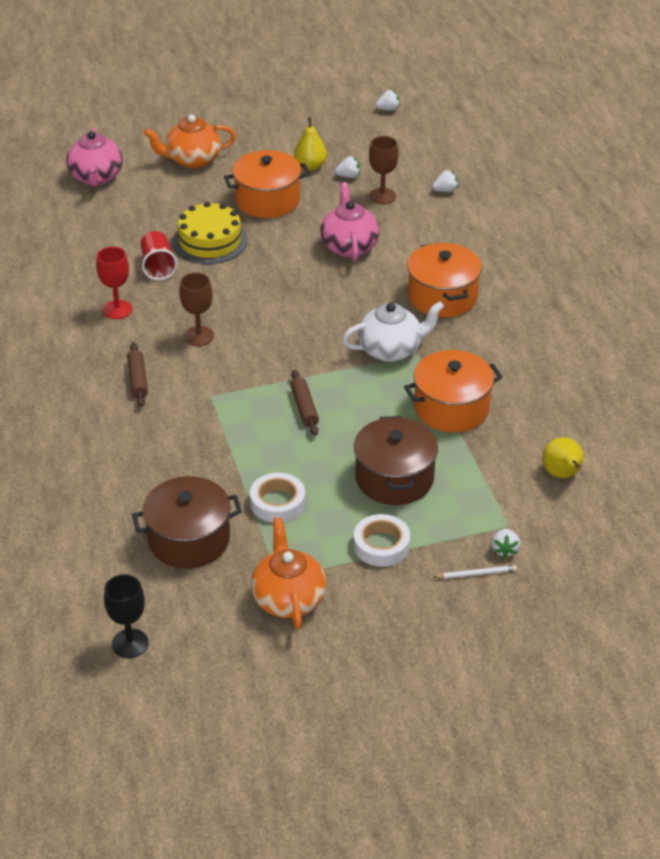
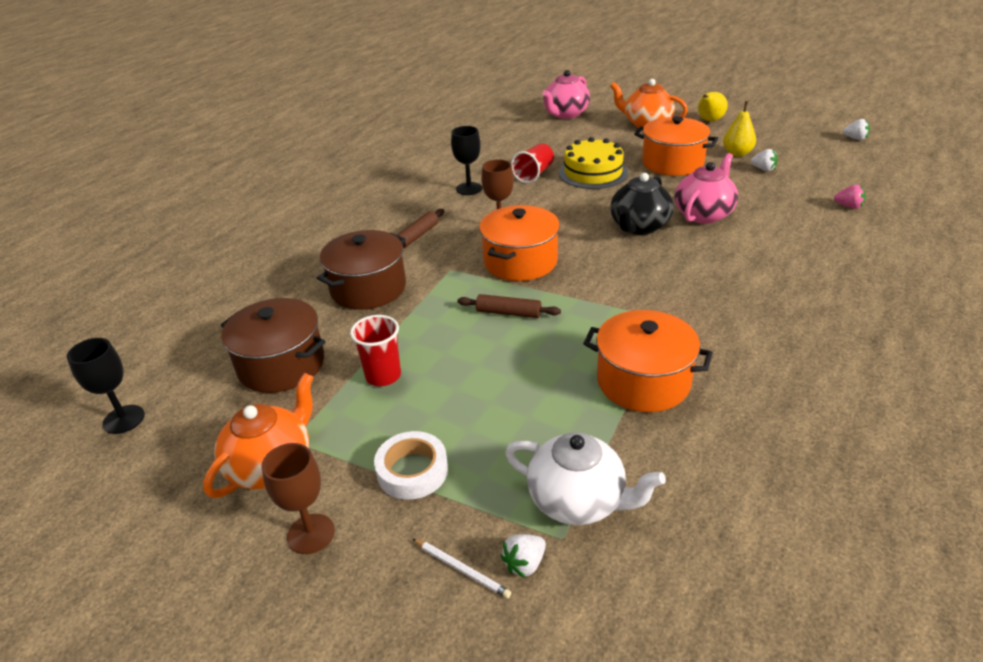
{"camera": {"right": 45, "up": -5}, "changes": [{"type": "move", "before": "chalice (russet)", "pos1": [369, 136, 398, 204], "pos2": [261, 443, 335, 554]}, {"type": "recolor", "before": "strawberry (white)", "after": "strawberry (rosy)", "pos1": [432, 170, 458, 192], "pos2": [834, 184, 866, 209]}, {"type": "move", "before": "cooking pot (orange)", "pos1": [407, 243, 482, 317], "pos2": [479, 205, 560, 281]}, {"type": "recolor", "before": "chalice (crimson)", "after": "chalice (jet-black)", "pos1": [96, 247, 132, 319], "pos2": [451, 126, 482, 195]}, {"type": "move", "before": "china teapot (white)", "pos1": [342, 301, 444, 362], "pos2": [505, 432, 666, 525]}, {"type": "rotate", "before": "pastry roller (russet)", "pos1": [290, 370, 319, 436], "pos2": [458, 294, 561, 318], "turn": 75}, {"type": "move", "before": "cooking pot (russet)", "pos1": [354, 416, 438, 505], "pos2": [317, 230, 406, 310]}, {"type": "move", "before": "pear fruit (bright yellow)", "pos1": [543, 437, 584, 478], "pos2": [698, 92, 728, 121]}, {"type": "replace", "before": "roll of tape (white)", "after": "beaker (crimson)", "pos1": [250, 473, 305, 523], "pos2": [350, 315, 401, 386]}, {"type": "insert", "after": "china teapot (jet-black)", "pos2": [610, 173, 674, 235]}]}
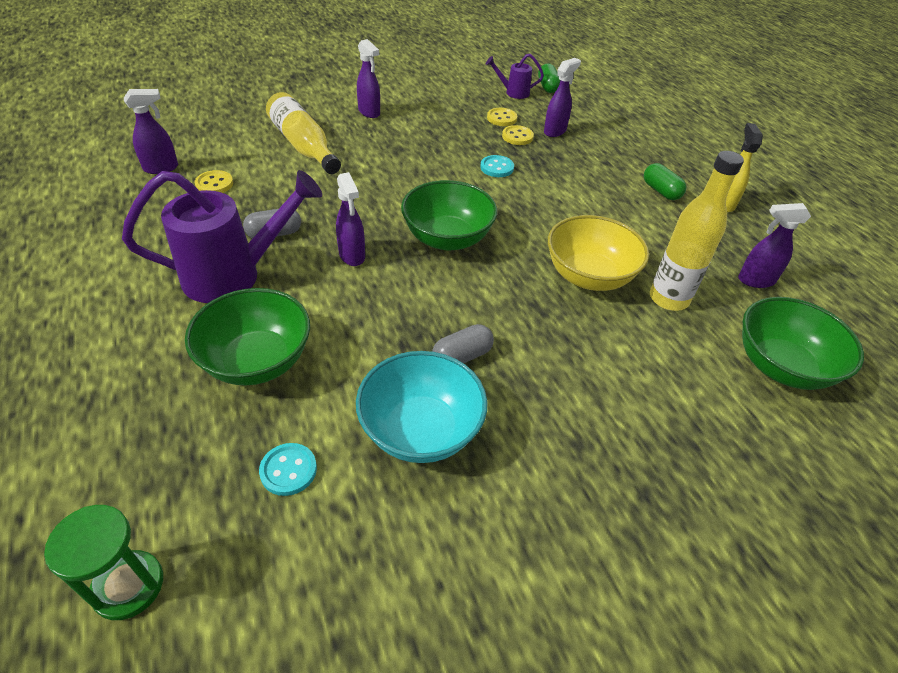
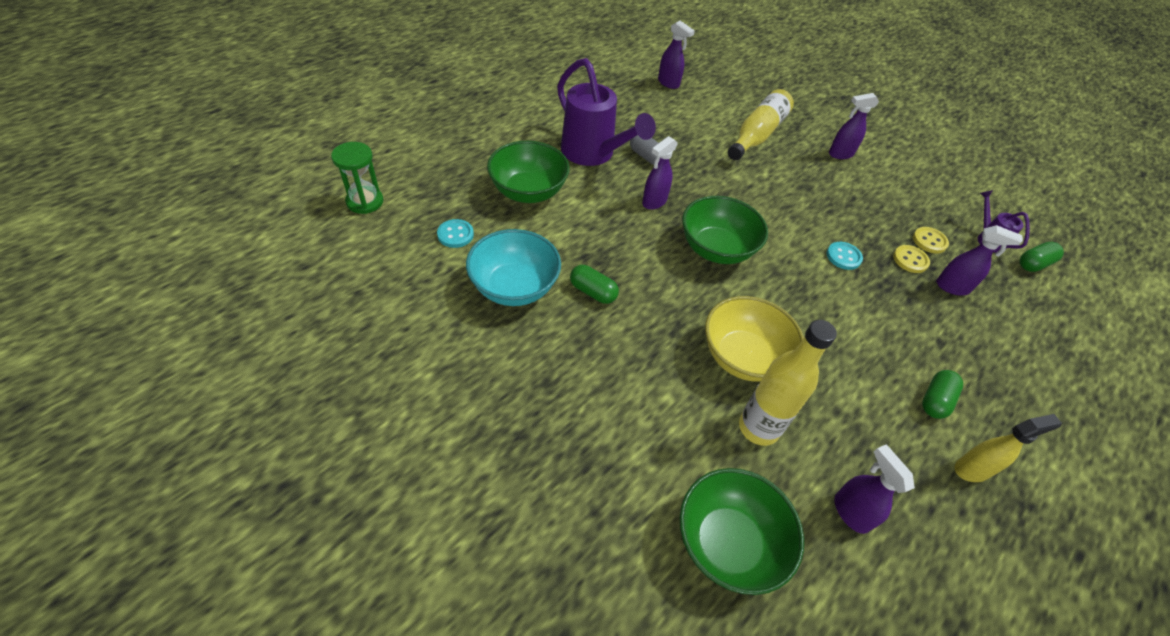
{"camera": {"right": 65, "up": 5}, "changes": [{"type": "rotate", "before": "spray cleaner (royal purple)", "pos1": [357, 39, 380, 118], "pos2": [829, 93, 879, 159], "turn": 45}, {"type": "delete", "before": "button (bright yellow)", "pos1": [195, 170, 233, 193]}, {"type": "recolor", "before": "pill (ash-grey)", "after": "pill (green)", "pos1": [432, 324, 494, 363], "pos2": [570, 265, 619, 304]}]}
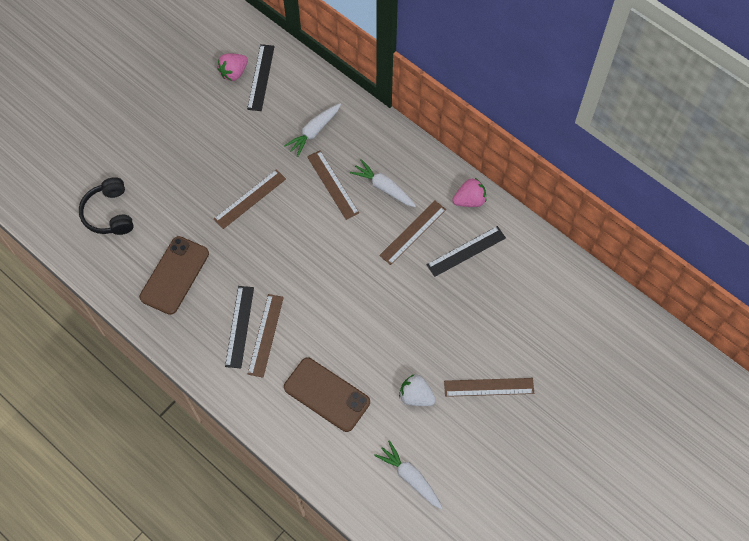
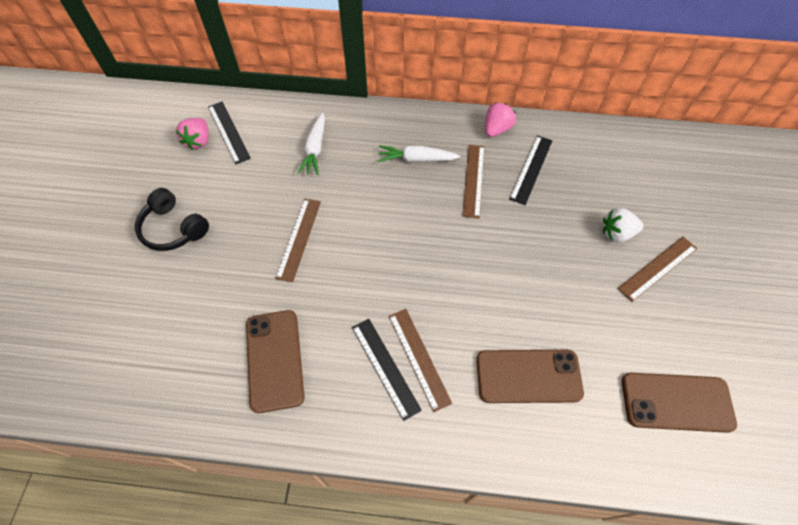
{"camera": {"right": -35, "up": -5}, "changes": [{"type": "delete", "before": "straightedge (russet)", "pos1": [307, 151, 359, 220]}, {"type": "move", "before": "headphones (jet-black)", "pos1": [79, 177, 134, 235], "pos2": [135, 188, 209, 251]}, {"type": "move", "before": "strawberry (white)", "pos1": [399, 375, 436, 406], "pos2": [603, 208, 643, 243]}, {"type": "replace", "before": "toy carrot (white)", "after": "smartphone (russet)", "pos1": [374, 440, 442, 509], "pos2": [622, 373, 737, 433]}]}
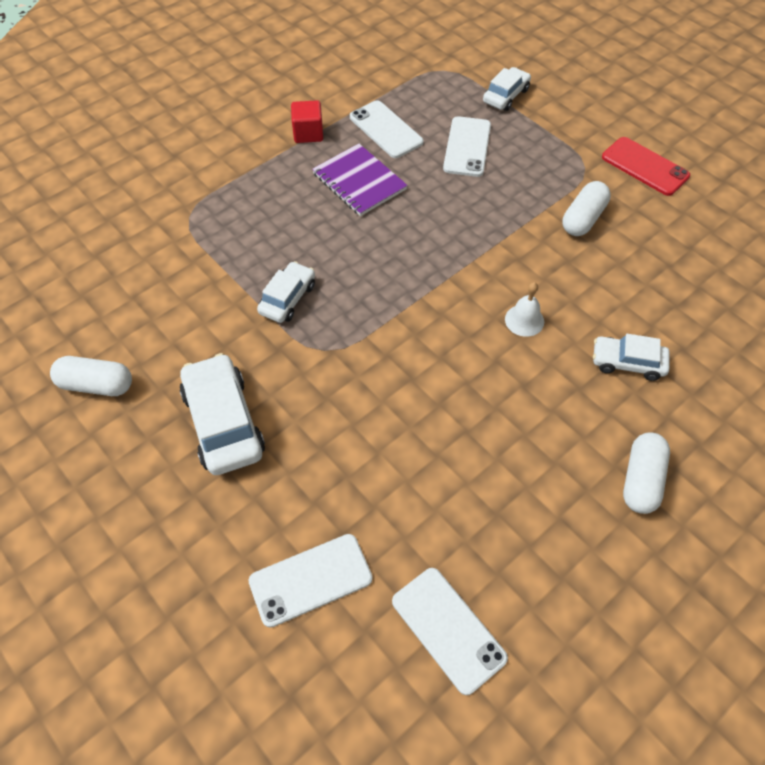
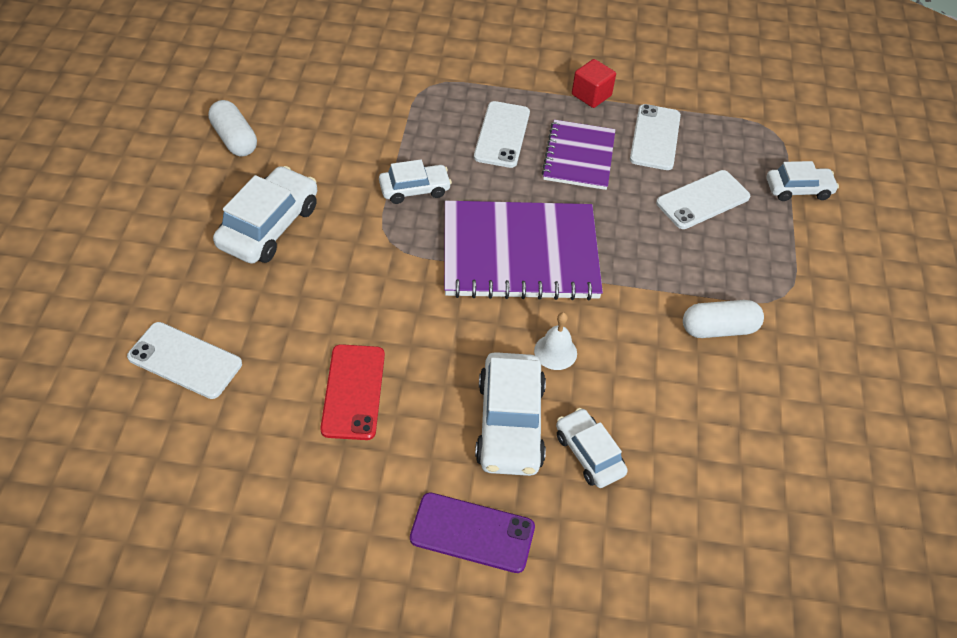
{"camera": {"right": 45, "up": -5}, "changes": [{"type": "move", "before": "smartphone (crimson)", "pos1": [602, 137, 690, 196], "pos2": [321, 344, 385, 440]}, {"type": "replace", "before": "pill (white)", "after": "smartphone (royal purple)", "pos1": [623, 432, 670, 514], "pos2": [410, 492, 535, 573]}, {"type": "move", "before": "smartphone (white)", "pos1": [392, 568, 508, 695], "pos2": [474, 101, 530, 168]}, {"type": "insert", "after": "notepad (royal purple)", "pos2": [444, 201, 603, 300]}, {"type": "insert", "after": "automobile (white)", "pos2": [475, 352, 546, 476]}]}
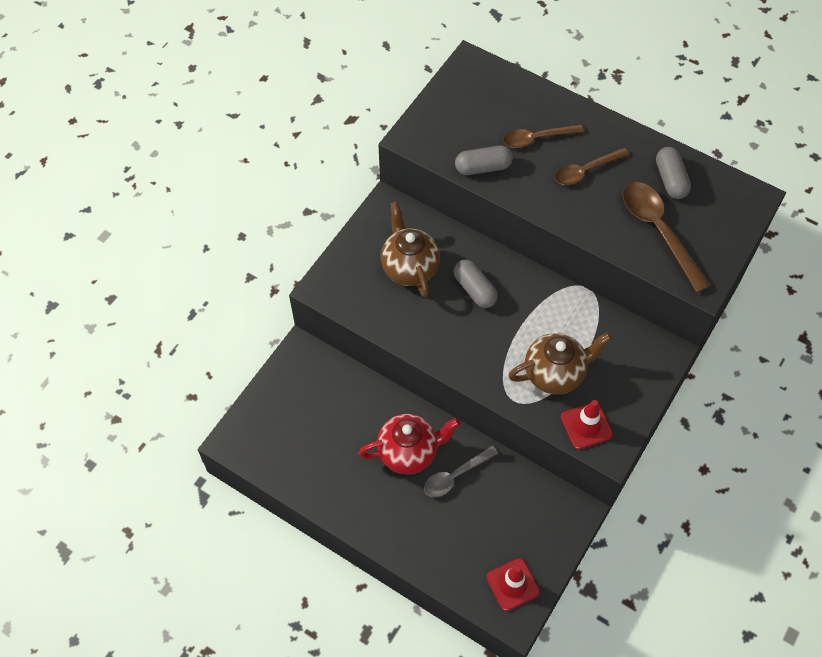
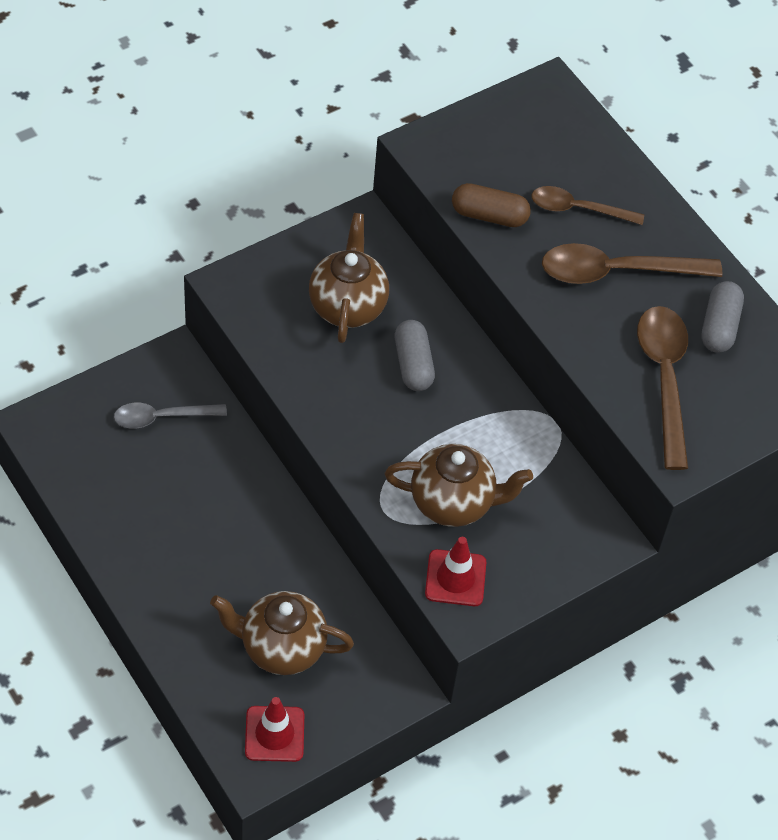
{"camera": {"right": 20, "up": -5}, "changes": [{"type": "recolor", "before": "pill (ash-grey)", "after": "pill (russet)", "pos1": [455, 146, 513, 175], "pos2": [452, 183, 531, 227]}, {"type": "resize", "before": "spoon (russet)", "pos1": [555, 148, 629, 185], "pos2": [542, 243, 722, 284], "scale": 1.56}, {"type": "delete", "before": "china teapot (crimson)", "pos1": [358, 414, 461, 474]}, {"type": "move", "before": "spoon (ash-grey)", "pos1": [424, 446, 498, 497], "pos2": [114, 403, 227, 429]}, {"type": "insert", "after": "china teapot (russet)", "pos2": [210, 591, 354, 675]}]}
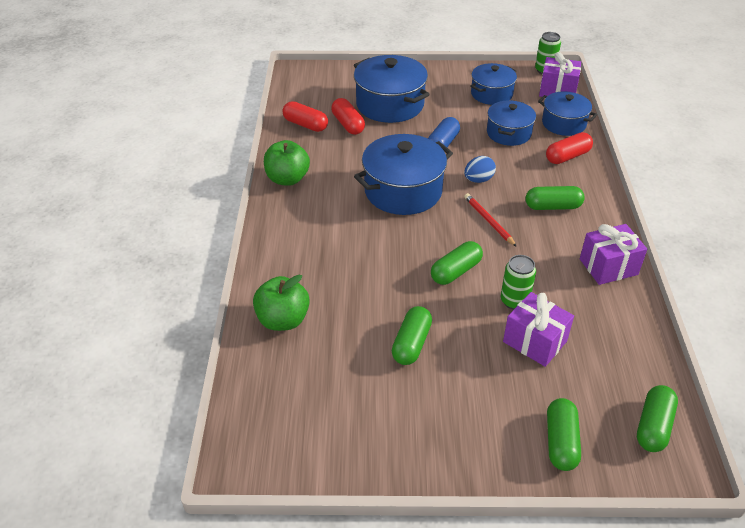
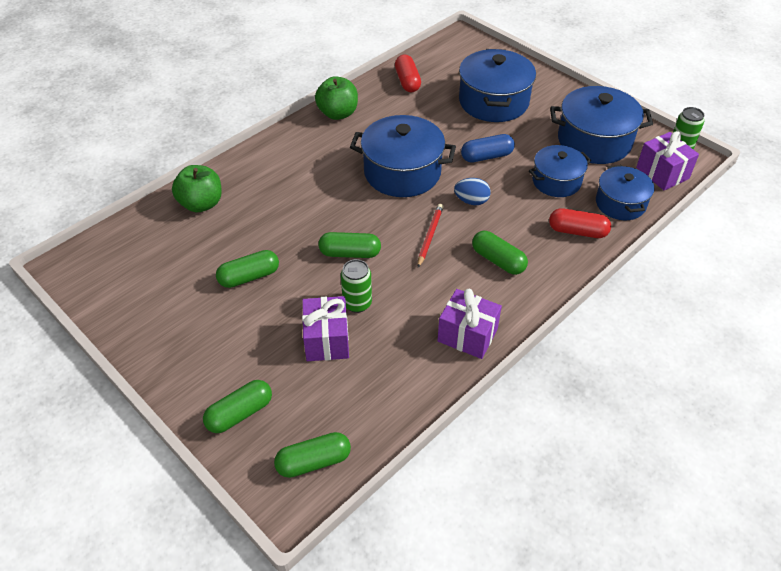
{"camera": {"right": 45, "up": 5}, "changes": [{"type": "resize", "before": "cooking pot (blue)", "pos1": [470, 63, 517, 105], "pos2": [550, 86, 653, 164], "scale": 1.59}, {"type": "delete", "before": "pill (crimson)", "pos1": [331, 98, 365, 135]}]}
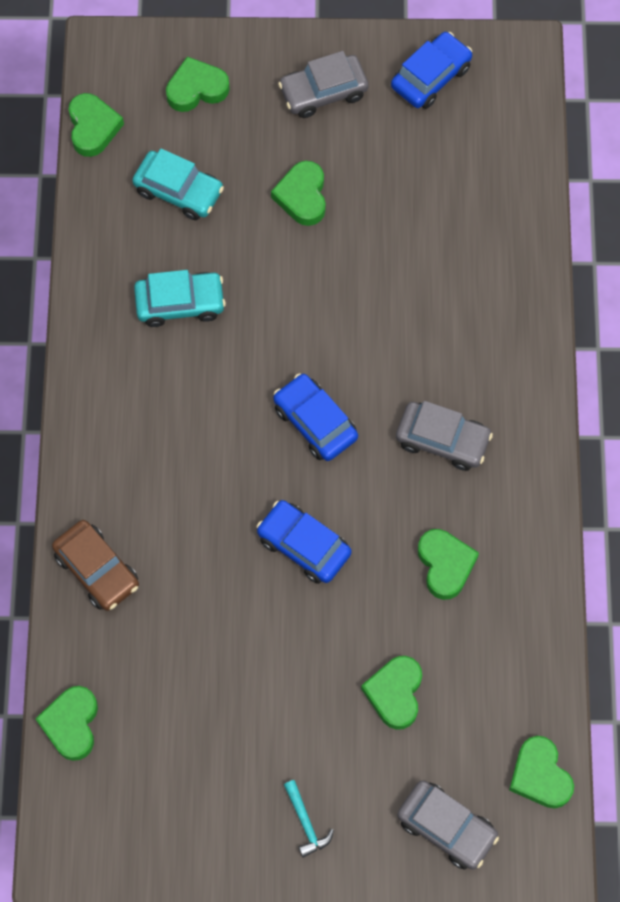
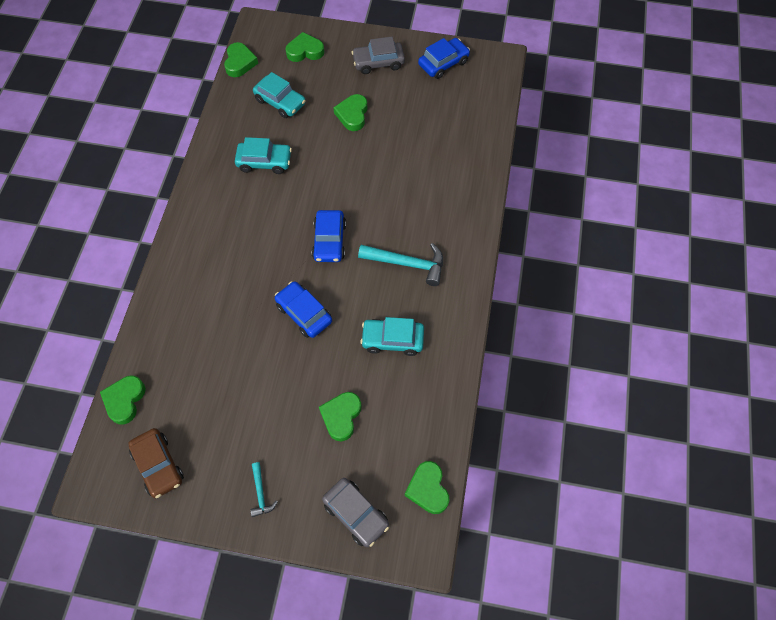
{"camera": {"right": 10, "up": -5}, "changes": [{"type": "rotate", "before": "automobile (blue)", "pos1": [273, 373, 358, 461], "pos2": [312, 210, 346, 262], "turn": -150}, {"type": "replace", "before": "automobile (ash-grey)", "after": "claw hammer (teal)", "pos1": [396, 401, 493, 471], "pos2": [358, 243, 443, 286]}, {"type": "move", "before": "automobile (russet)", "pos1": [52, 520, 139, 611], "pos2": [129, 428, 184, 498]}, {"type": "replace", "before": "heart shape (green)", "after": "automobile (teal)", "pos1": [418, 529, 479, 600], "pos2": [360, 317, 424, 356]}]}
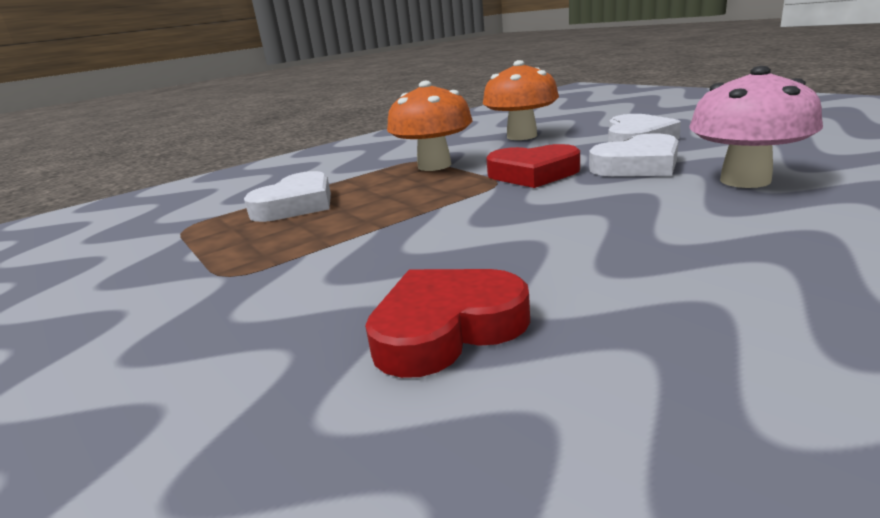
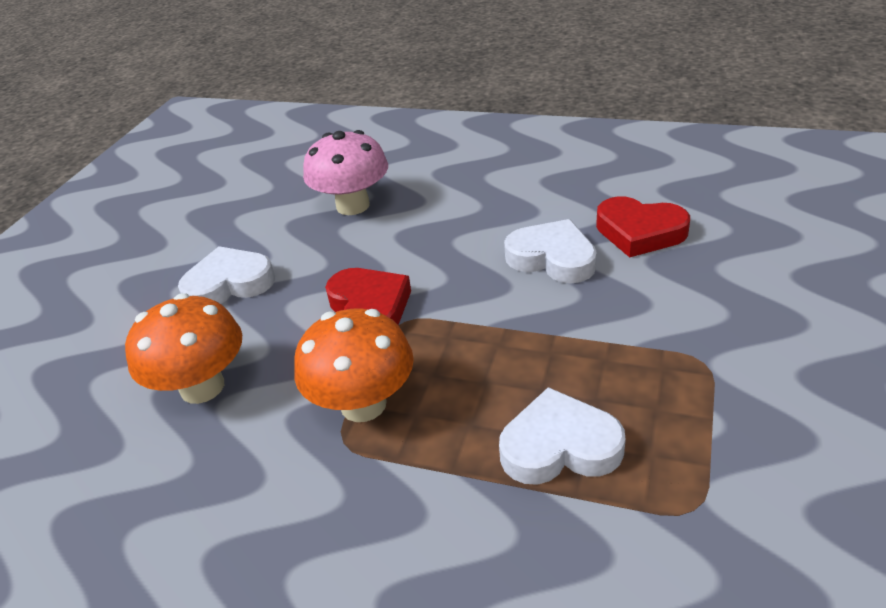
{"camera": {"right": -125, "up": 15}, "changes": [{"type": "move", "before": "heart shape (white)", "pos1": [589, 133, 678, 176], "pos2": [504, 219, 597, 283]}]}
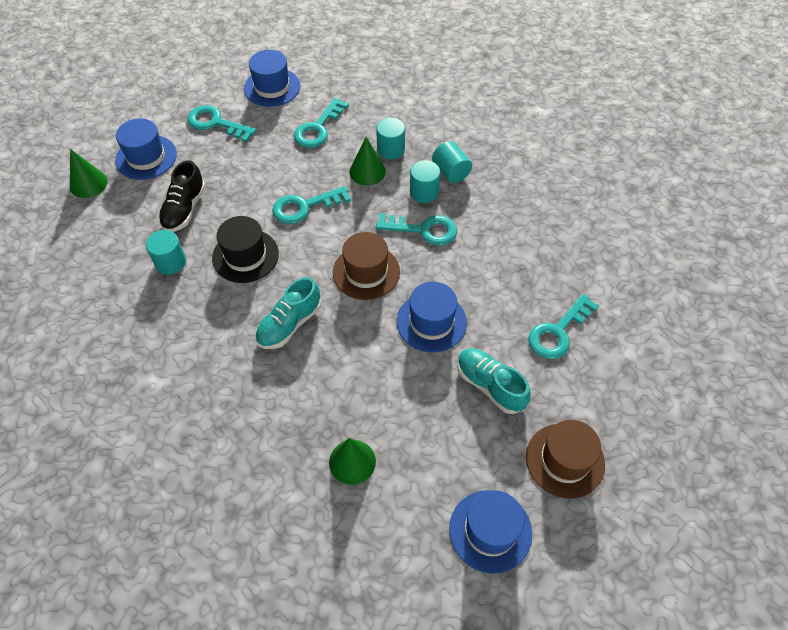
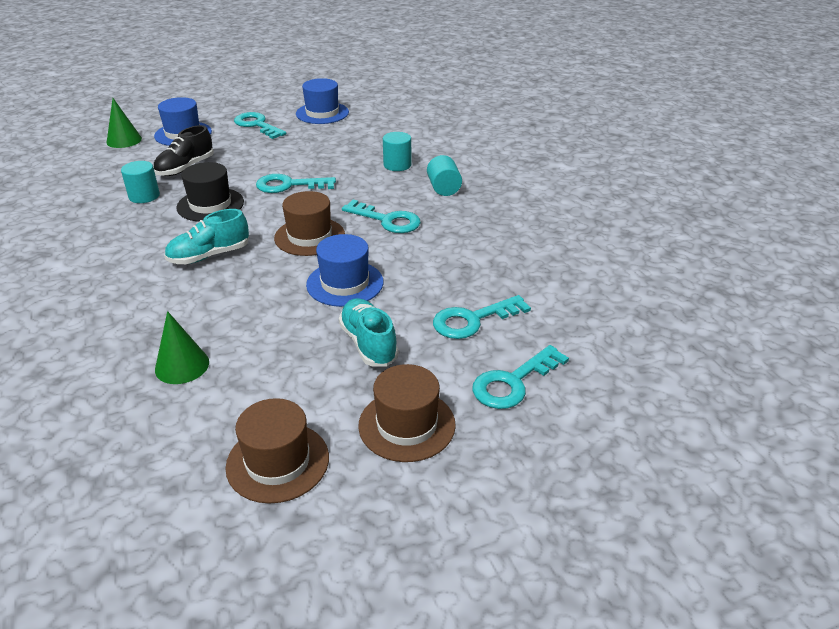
{"camera": {"right": 20, "up": -20}, "changes": [{"type": "move", "before": "key (teal)", "pos1": [294, 98, 349, 148], "pos2": [472, 345, 569, 409]}, {"type": "delete", "before": "cone shape (green)", "pos1": [349, 137, 386, 186]}, {"type": "delete", "before": "cylinder (teal)", "pos1": [410, 160, 440, 203]}, {"type": "recolor", "before": "hat (blue)", "after": "hat (russet)", "pos1": [449, 490, 532, 574], "pos2": [225, 398, 329, 504]}]}
